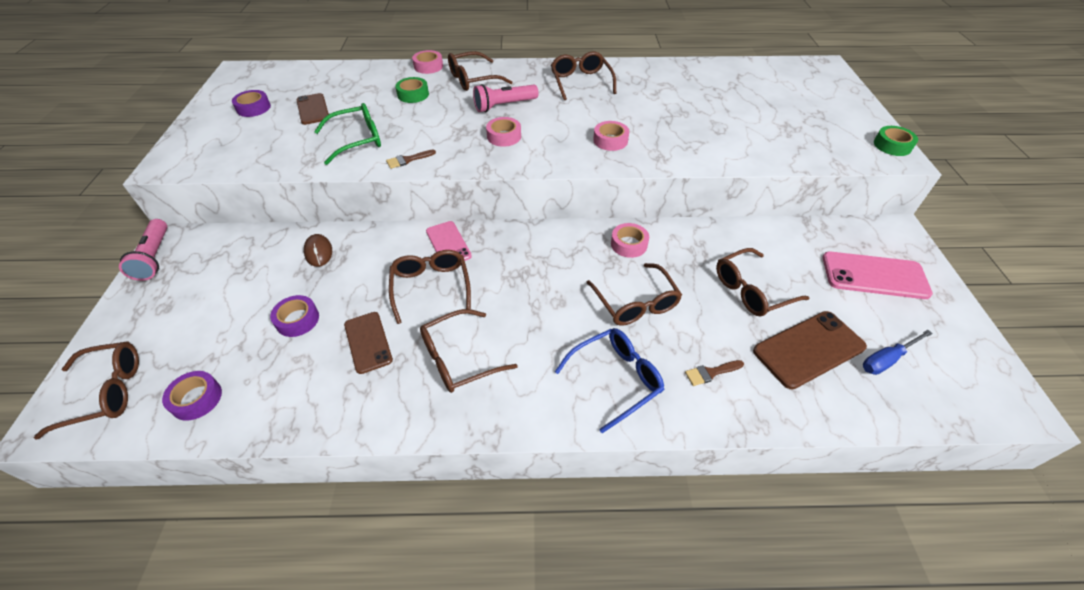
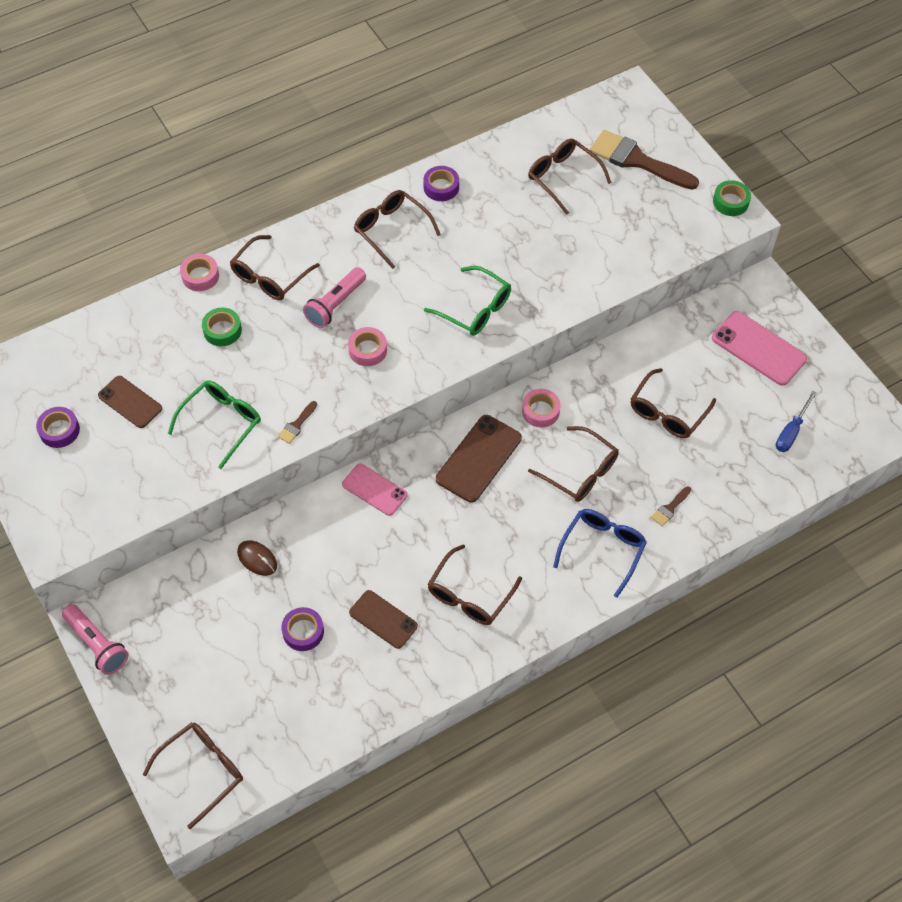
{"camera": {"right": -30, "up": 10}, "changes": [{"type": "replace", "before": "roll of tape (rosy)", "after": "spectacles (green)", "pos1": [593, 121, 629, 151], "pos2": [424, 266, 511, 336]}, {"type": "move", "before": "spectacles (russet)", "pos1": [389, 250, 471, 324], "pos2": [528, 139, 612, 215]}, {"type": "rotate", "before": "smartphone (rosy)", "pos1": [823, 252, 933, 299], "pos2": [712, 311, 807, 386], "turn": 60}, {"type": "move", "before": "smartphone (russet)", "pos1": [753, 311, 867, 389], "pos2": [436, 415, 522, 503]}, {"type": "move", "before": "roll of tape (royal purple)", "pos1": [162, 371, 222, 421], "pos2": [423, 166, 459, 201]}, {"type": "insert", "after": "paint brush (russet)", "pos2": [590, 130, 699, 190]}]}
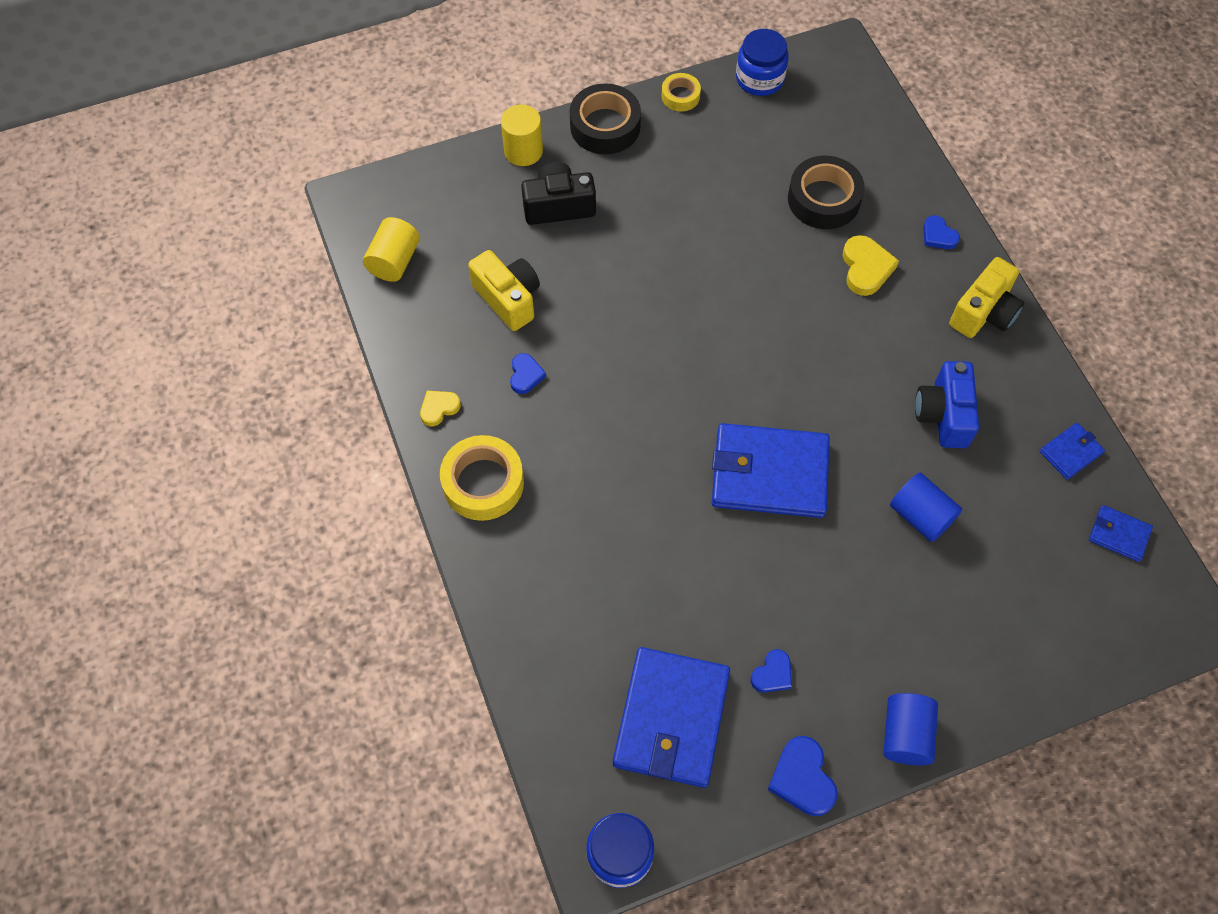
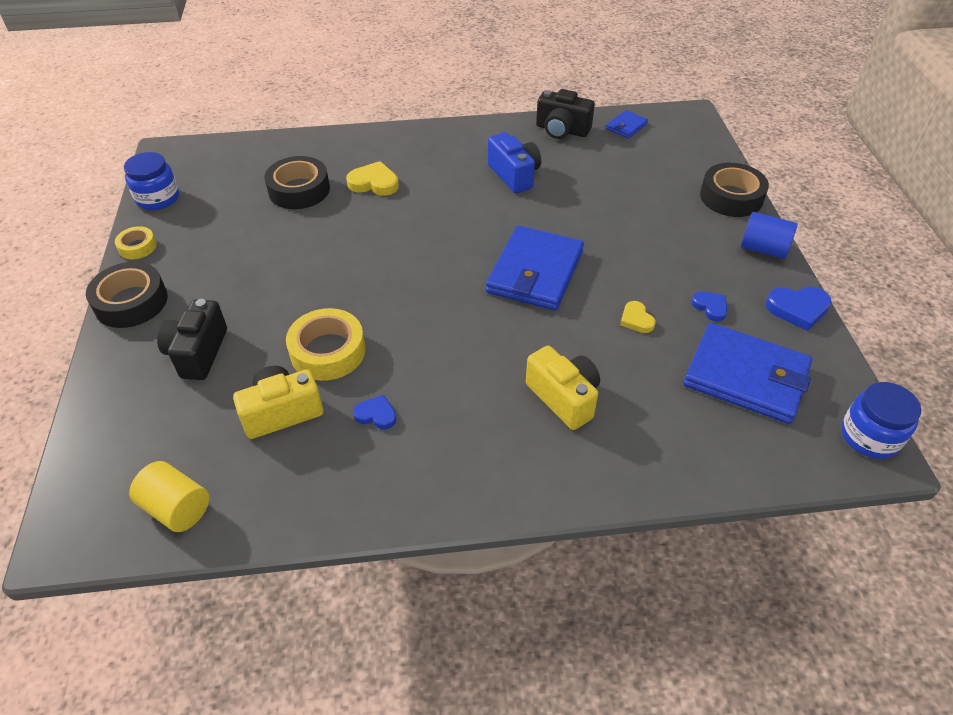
{"camera": {"right": -75, "up": -15}, "changes": [{"type": "delete", "before": "cylinder (bright yellow)", "pos1": [501, 105, 543, 166]}, {"type": "delete", "before": "heart shape (blue)", "pos1": [923, 215, 960, 249]}, {"type": "move", "before": "compact camera (bright yellow)", "pos1": [949, 257, 1024, 338], "pos2": [526, 346, 600, 430]}, {"type": "rotate", "before": "compact camera (blue)", "pos1": [915, 361, 979, 448], "pos2": [488, 132, 541, 193], "turn": -135}, {"type": "move", "before": "heart shape (bright yellow)", "pos1": [420, 391, 461, 426], "pos2": [620, 301, 656, 333]}, {"type": "replace", "before": "card wallet (blue)", "after": "compact camera (jet-black)", "pos1": [1040, 423, 1105, 480], "pos2": [536, 89, 595, 139]}, {"type": "move", "before": "roll of tape (bright yellow)", "pos1": [440, 435, 524, 521], "pos2": [286, 308, 366, 381]}, {"type": "delete", "before": "cylinder (blue)", "pos1": [890, 473, 962, 542]}, {"type": "insert", "after": "roll of tape (jet-black)", "pos2": [700, 163, 769, 217]}]}
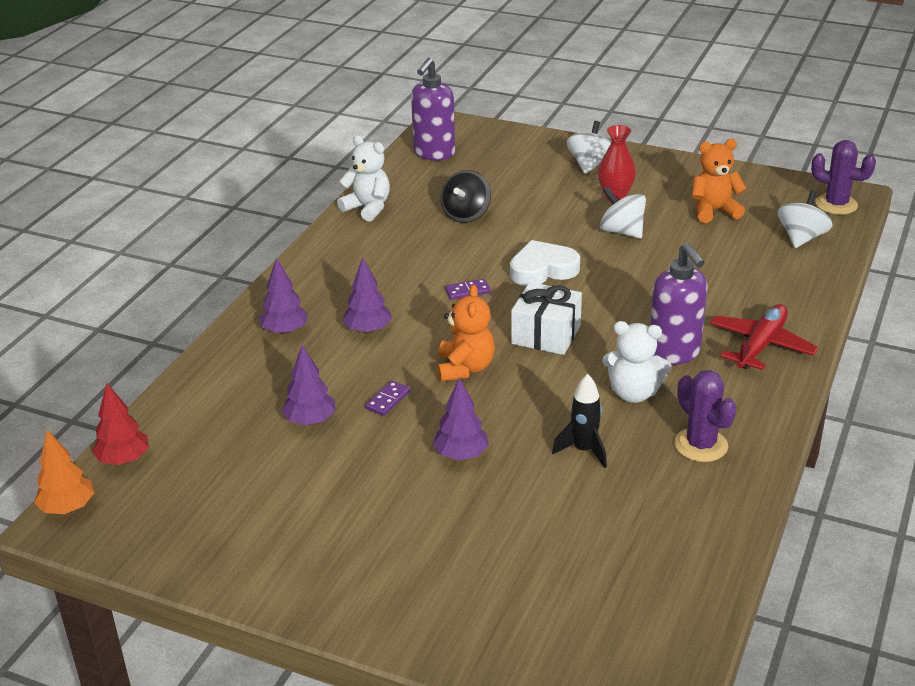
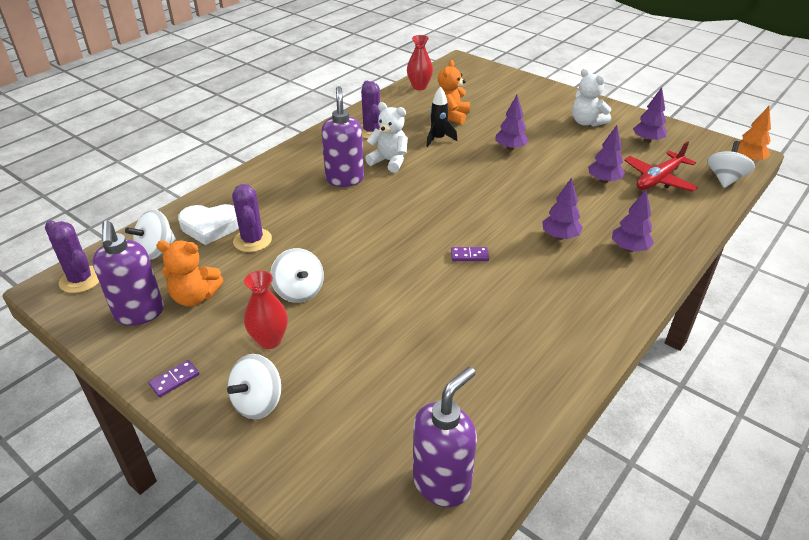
{"camera": {"right": -165, "up": 5}, "changes": [{"type": "move", "before": "teddy (white)", "pos1": [337, 135, 390, 222], "pos2": [572, 69, 611, 127]}, {"type": "delete", "before": "spinning top (jet-black)", "pos1": [440, 170, 491, 223]}, {"type": "move", "before": "heart shape (white)", "pos1": [510, 240, 580, 286], "pos2": [178, 204, 239, 245]}, {"type": "delete", "before": "gift (white)", "pos1": [511, 282, 582, 355]}, {"type": "move", "before": "teddy (orange)", "pos1": [438, 285, 495, 382], "pos2": [438, 60, 470, 124]}, {"type": "move", "before": "aeroplane (crimson)", "pos1": [709, 304, 819, 370], "pos2": [624, 141, 698, 192]}, {"type": "move", "before": "domino (royal purple)", "pos1": [365, 381, 410, 416], "pos2": [148, 360, 200, 397]}, {"type": "replace", "before": "toy tree (crimson)", "after": "spinning top (white)", "pos1": [92, 383, 149, 465], "pos2": [707, 141, 755, 188]}, {"type": "insert", "after": "tall vase (crimson)", "pos2": [407, 35, 433, 90]}, {"type": "insert", "after": "toy tree (royal purple)", "pos2": [633, 87, 667, 143]}, {"type": "insert", "after": "saguaro cactus (royal purple)", "pos2": [232, 184, 272, 252]}, {"type": "insert", "after": "soap pump (royal purple)", "pos2": [92, 221, 164, 326]}]}
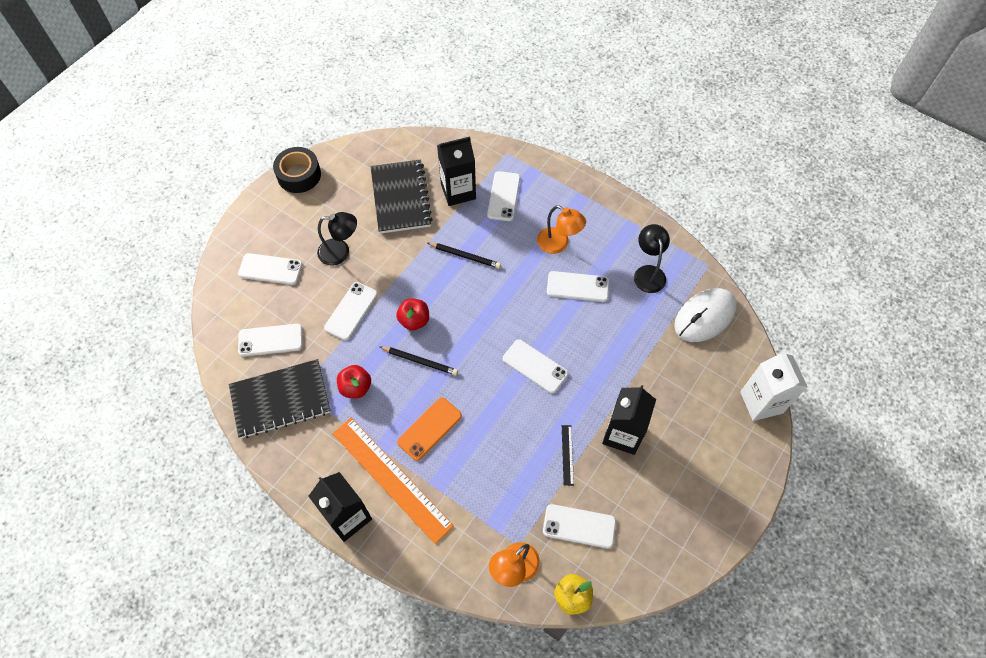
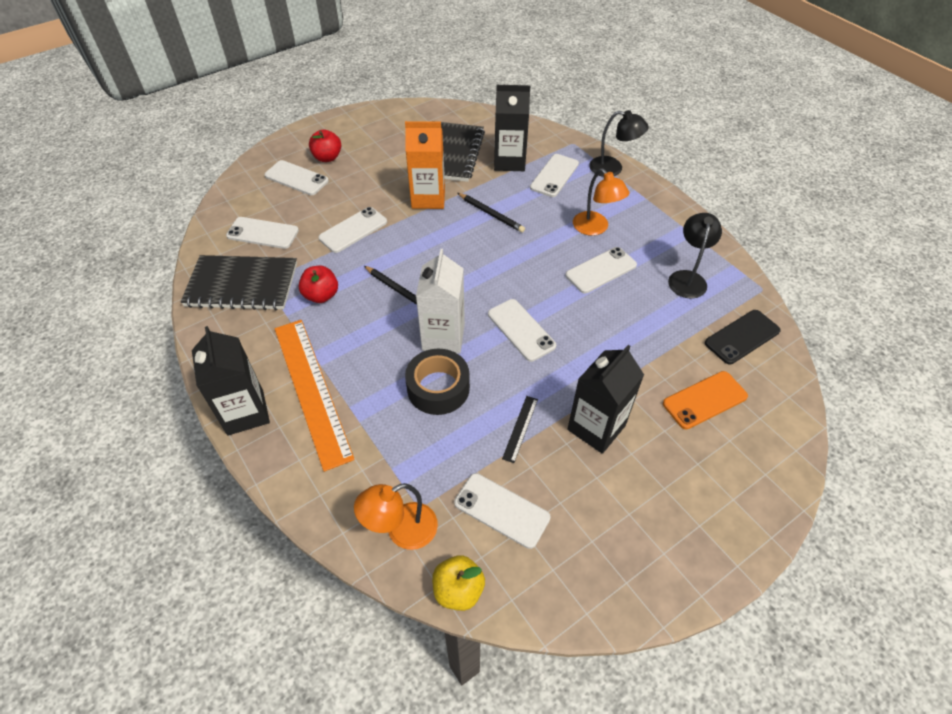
{"camera": {"right": 20, "up": -10}, "changes": [{"type": "move", "before": "roll of tape (jet-black)", "pos1": [273, 147, 321, 193], "pos2": [405, 349, 470, 415]}, {"type": "move", "before": "desk lamp (jet-black)", "pos1": [317, 212, 357, 266], "pos2": [589, 110, 649, 177]}, {"type": "rotate", "before": "smartphone (white)", "pos1": [547, 271, 609, 302], "pos2": [565, 247, 637, 293], "turn": -60}, {"type": "replace", "before": "mouse (white)", "after": "smartphone (jet-black)", "pos1": [674, 288, 737, 342], "pos2": [705, 310, 781, 365]}, {"type": "move", "before": "apple fruit (crimson)", "pos1": [396, 298, 429, 330], "pos2": [309, 130, 341, 162]}, {"type": "move", "before": "carton (white)", "pos1": [740, 350, 808, 421], "pos2": [416, 249, 465, 354]}, {"type": "move", "before": "smartphone (orange)", "pos1": [397, 398, 462, 461], "pos2": [663, 371, 748, 429]}, {"type": "insert", "after": "carton (orange)", "pos2": [405, 121, 445, 209]}]}
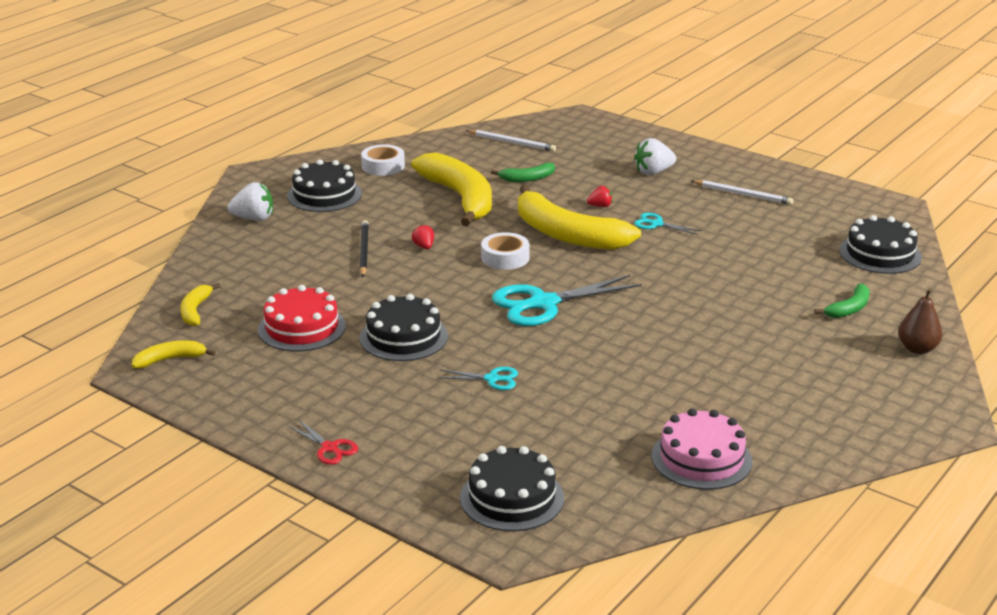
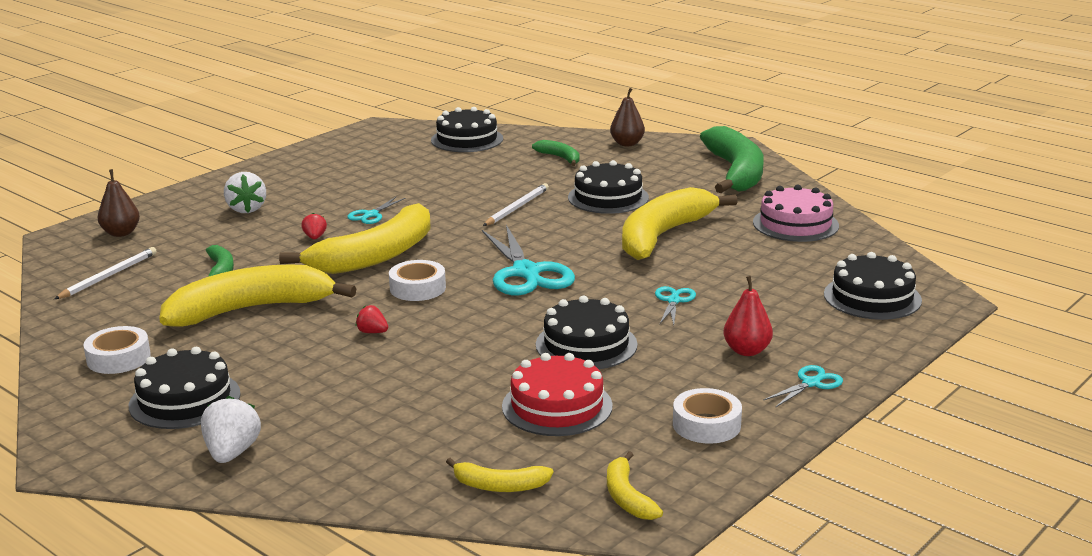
{"camera": {"right": -85, "up": -5}, "changes": [{"type": "move", "before": "wooden pencil (white)", "pos1": [692, 180, 793, 205], "pos2": [483, 183, 549, 226]}, {"type": "delete", "before": "wooden pencil (jet-black)", "pos1": [359, 220, 369, 277]}, {"type": "rotate", "before": "strawberry (crimson)", "pos1": [412, 224, 434, 249], "pos2": [356, 305, 388, 333], "turn": 45}, {"type": "recolor", "before": "pair of scissors (crimson)", "after": "pair of scissors (teal)", "pos1": [287, 419, 358, 465], "pos2": [763, 365, 843, 408]}, {"type": "insert", "after": "banana (green)", "pos2": [700, 126, 764, 193]}, {"type": "insert", "after": "gateau (jet-black)", "pos2": [568, 160, 649, 214]}, {"type": "insert", "after": "pear fruit (russet)", "pos2": [98, 169, 140, 237]}, {"type": "insert", "after": "banana (bright yellow)", "pos2": [622, 187, 738, 260]}, {"type": "insert", "after": "pear fruit (crimson)", "pos2": [723, 276, 773, 356]}, {"type": "insert", "after": "roll of tape (white)", "pos2": [673, 388, 742, 444]}]}
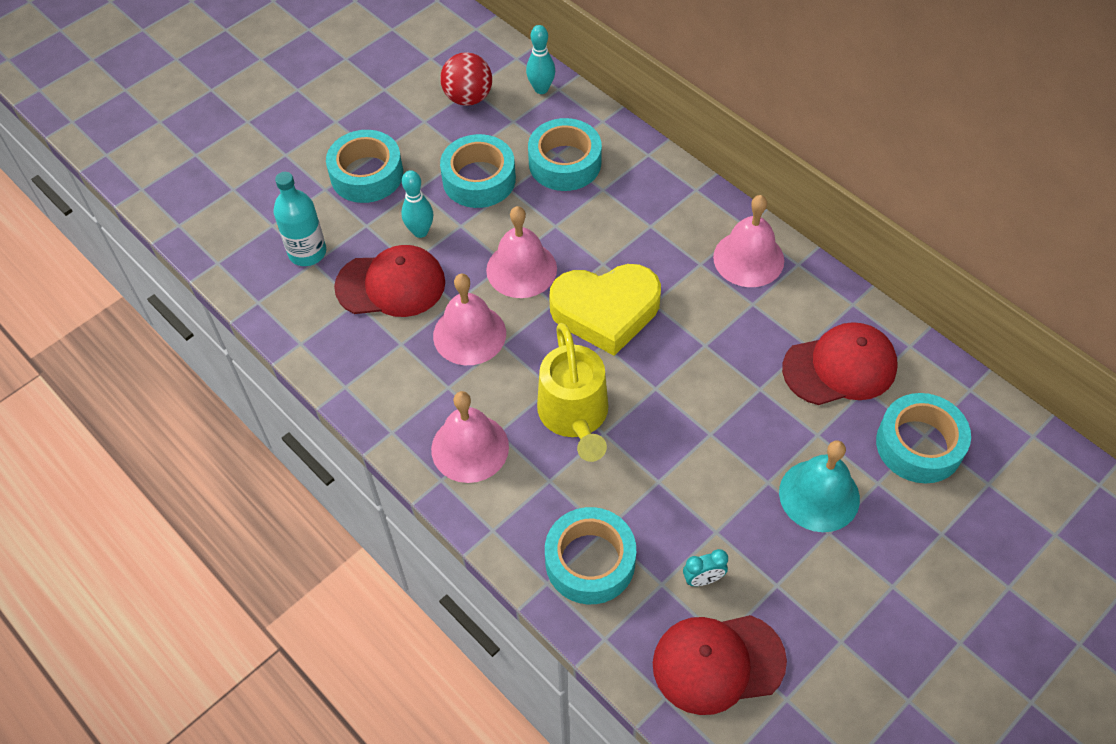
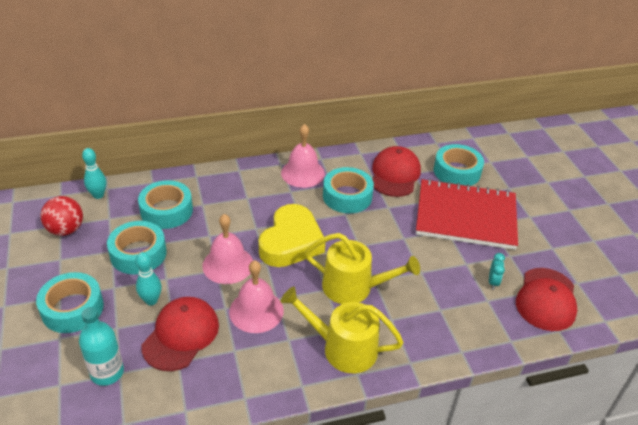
{"camera": {"right": -65, "up": -15}, "changes": [{"type": "replace", "before": "bell (rosy)", "after": "watering can (bright yellow)", "pos1": [431, 391, 509, 483], "pos2": [280, 287, 404, 373]}, {"type": "replace", "before": "bell (teal)", "after": "notepad (crimson)", "pos1": [779, 440, 860, 532], "pos2": [416, 179, 518, 250]}, {"type": "move", "before": "roll of tape (teal)", "pos1": [545, 507, 636, 604], "pos2": [323, 167, 374, 213]}]}
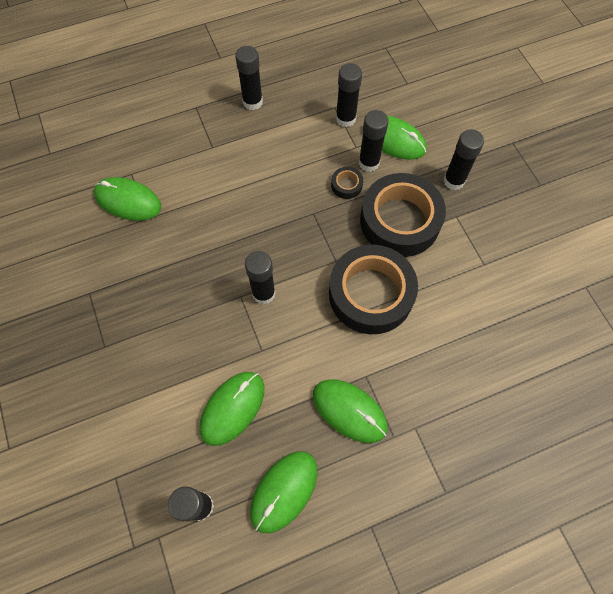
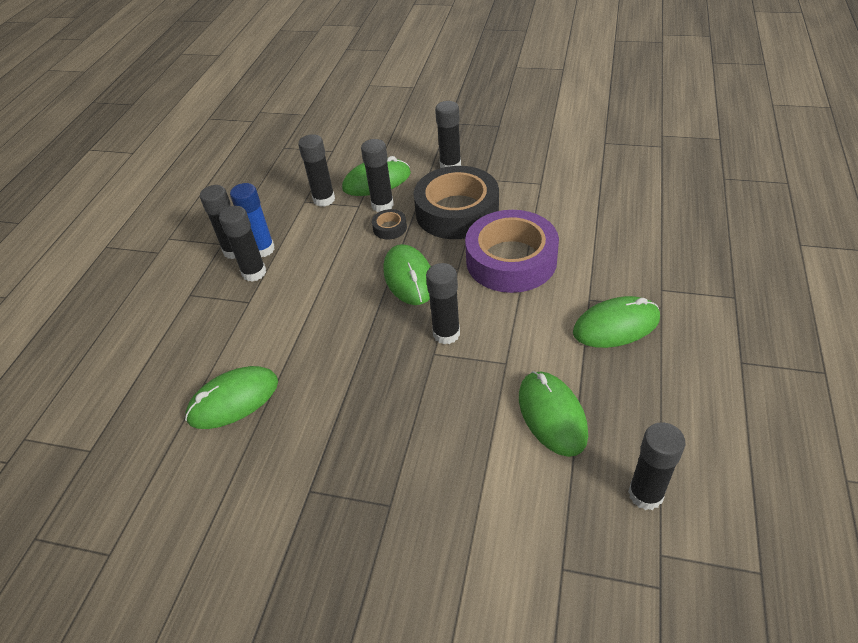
{"camera": {"right": -50, "up": -20}, "changes": [{"type": "recolor", "before": "roll of tape (jet-black)", "after": "roll of tape (royal purple)", "pos1": [329, 245, 418, 334], "pos2": [465, 210, 559, 293]}, {"type": "move", "before": "mouse (green)", "pos1": [250, 451, 317, 533], "pos2": [383, 244, 431, 305]}, {"type": "insert", "after": "stick of glue (blue)", "pos2": [230, 183, 275, 257]}, {"type": "insert", "after": "stick of glue (jet-black)", "pos2": [219, 206, 266, 282]}]}
